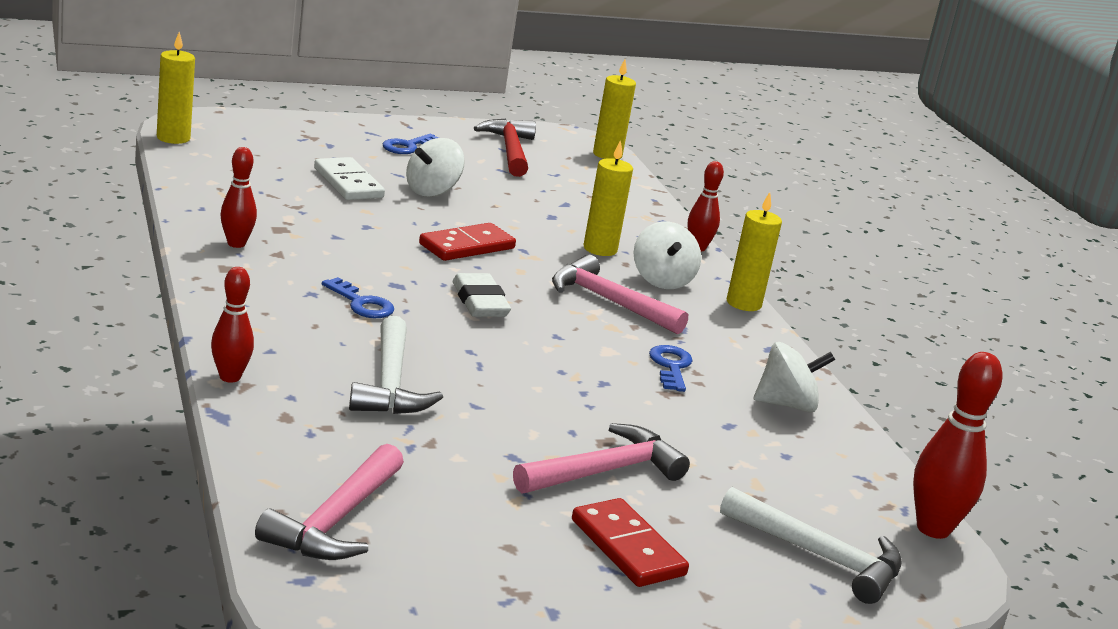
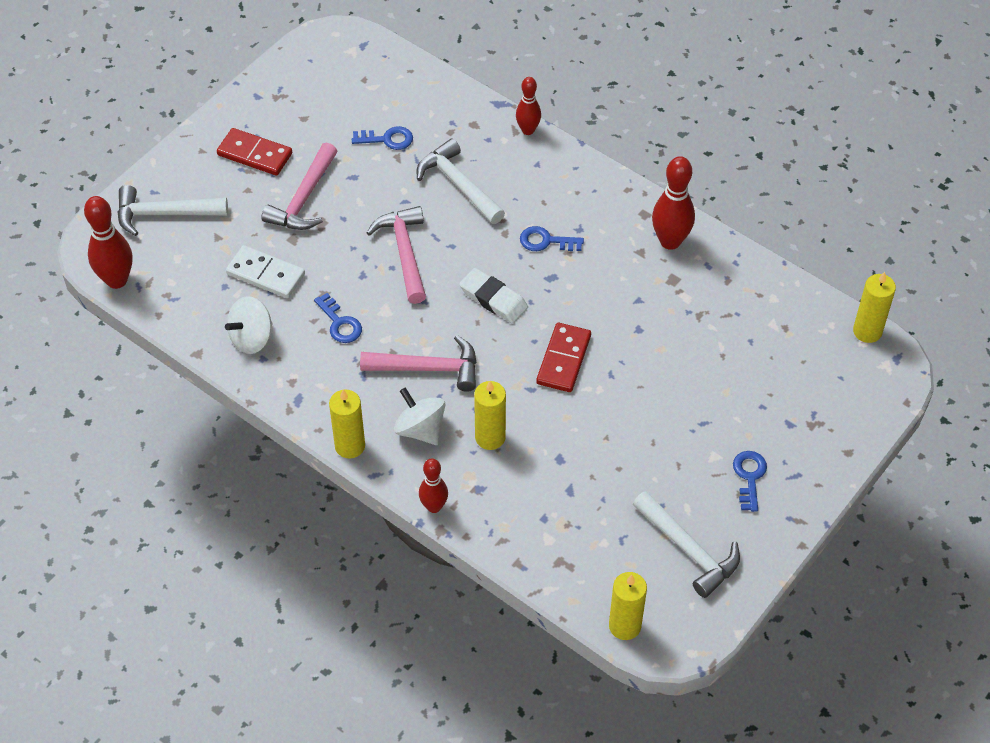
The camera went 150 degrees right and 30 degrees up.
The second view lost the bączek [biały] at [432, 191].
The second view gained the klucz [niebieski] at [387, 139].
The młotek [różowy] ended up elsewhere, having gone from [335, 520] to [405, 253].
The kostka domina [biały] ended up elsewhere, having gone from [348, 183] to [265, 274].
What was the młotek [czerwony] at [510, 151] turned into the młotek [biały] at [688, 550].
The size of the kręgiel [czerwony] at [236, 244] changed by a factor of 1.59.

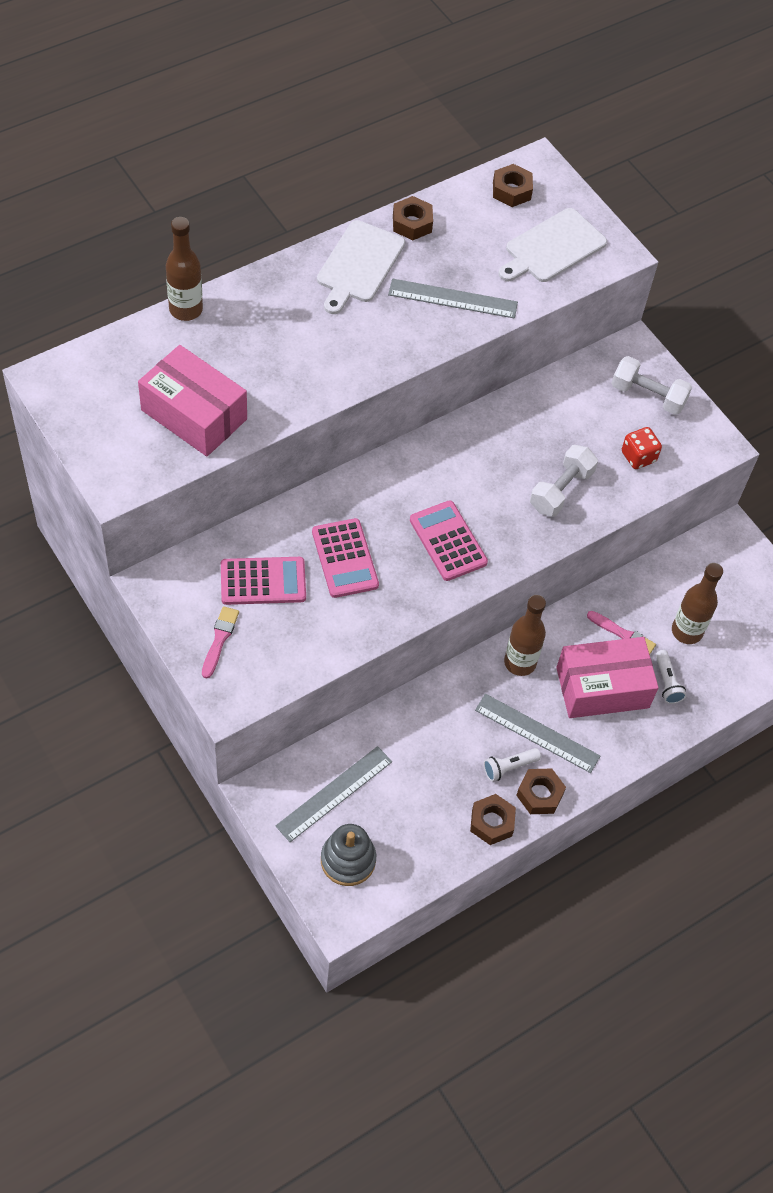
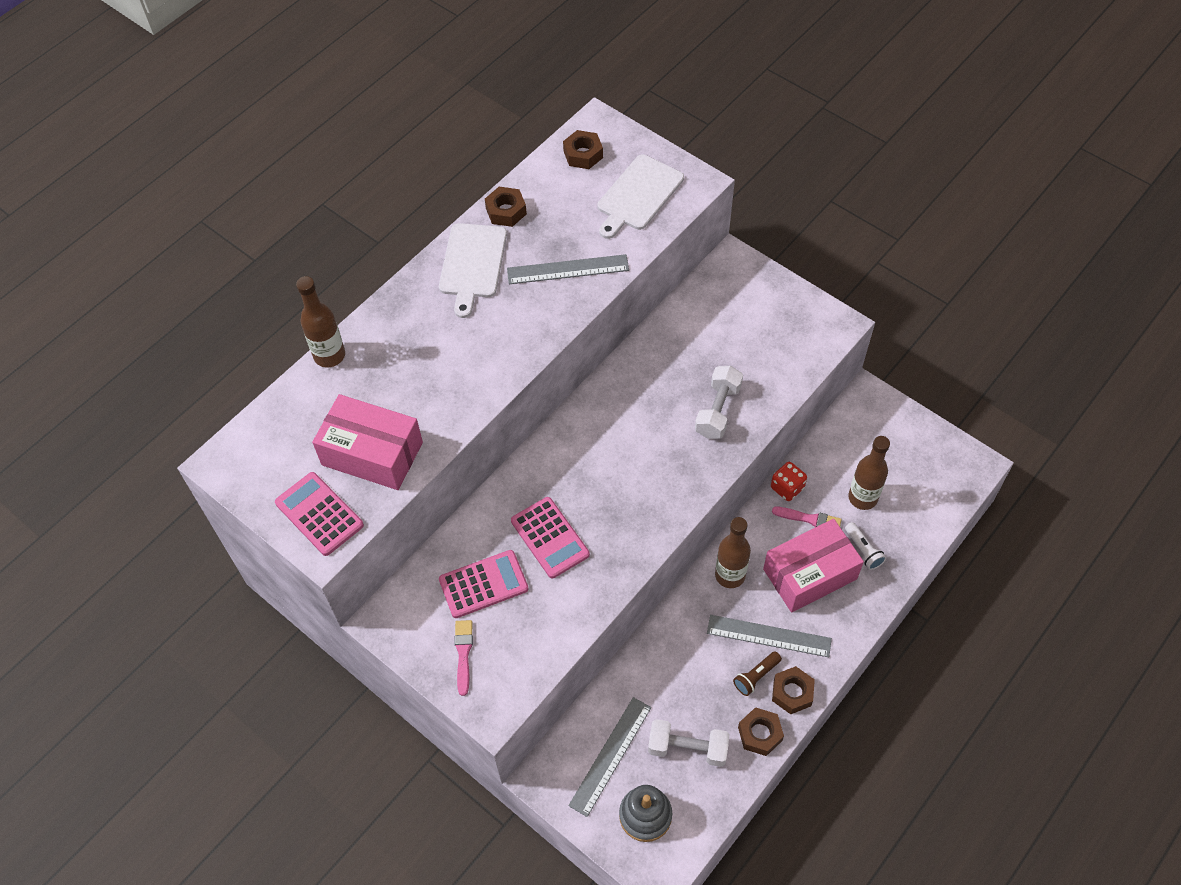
The camera went 10 degrees left and 0 degrees up.
The kalkulator [różowy] ended up elsewhere, having gone from [448, 541] to [319, 514].
The hantel [biały] ended up elsewhere, having gone from [648, 395] to [687, 748].
The kostka do gry [czerwony] ended up elsewhere, having gone from [638, 457] to [787, 488].
What was the latarka [biały] at [509, 767] turned into the latarka [brązowy] at [756, 676].

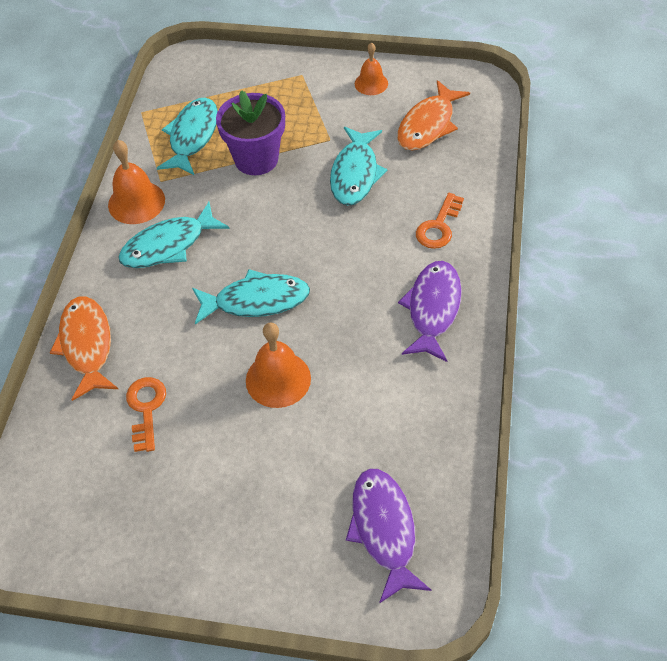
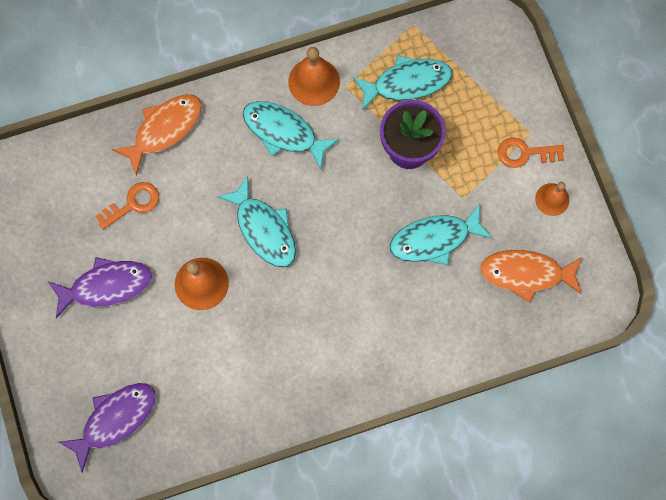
The camera went 60 degrees right and 20 degrees up.
The ryba [fioletowy] ended up elsewhere, having gone from [433, 309] to [106, 286].
The klucz [pomarańczowy] ended up elsewhere, having gone from [439, 226] to [524, 153].

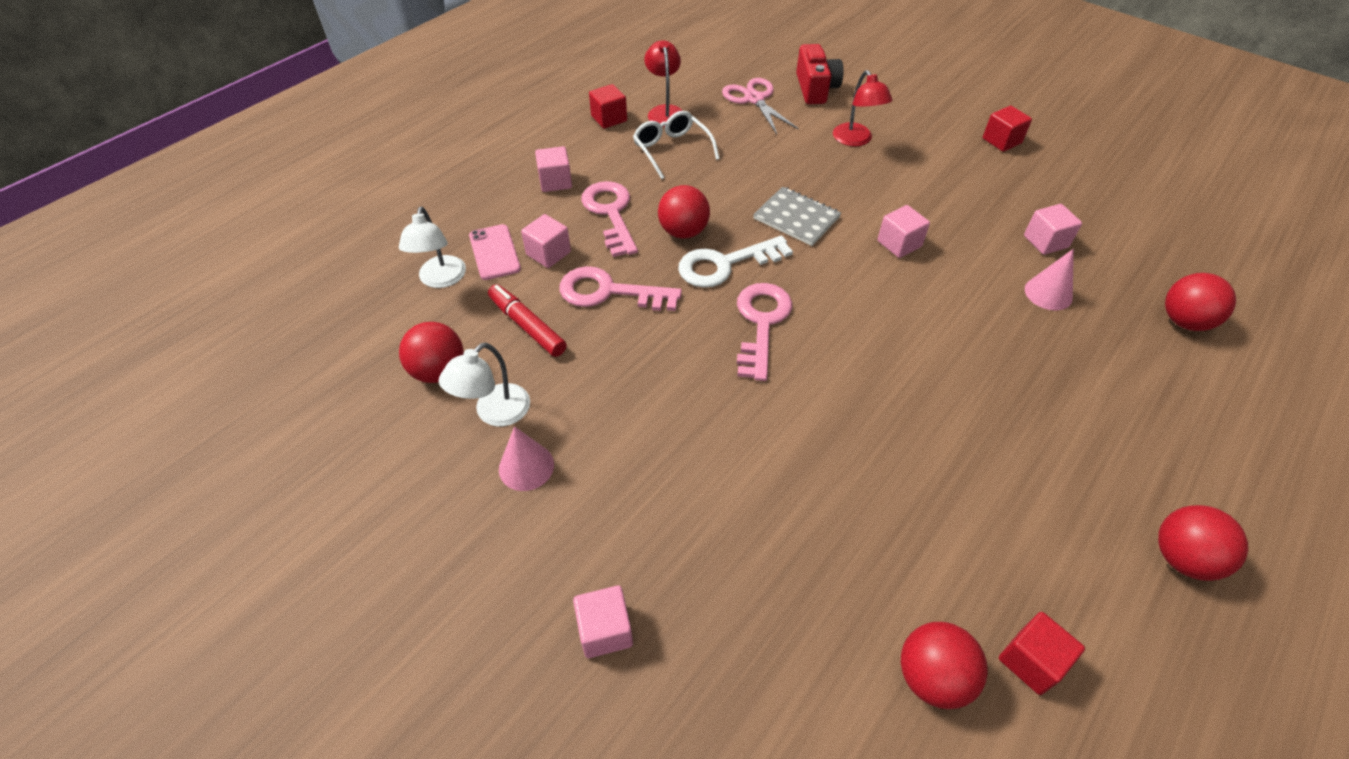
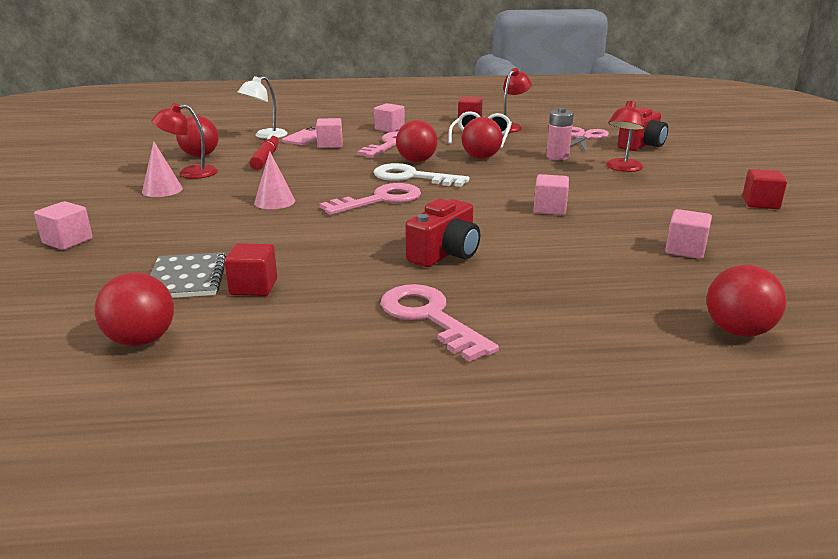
The camera went 45 degrees right and 25 degrees down.
The second view gained the aparat fotograficzny [czerwony] at [445, 254].
The second view gained the bateria [różowy] at [557, 157].
The klucz [różowy] ended up elsewhere, having gone from [609, 292] to [429, 317].
The zeszyt [szary] ended up elsewhere, having gone from [796, 218] to [186, 278].
The sześcian [czerwony] ended up elsewhere, having gone from [1031, 661] to [253, 287].
The stożek [różowy] ended up elsewhere, having gone from [1048, 293] to [274, 201].
The piłka [czerwony] ended up elsewhere, having gone from [1182, 558] to [481, 157].
What was the lampka [biały] at [494, 413] turned into the lampka [czerwony] at [190, 173].

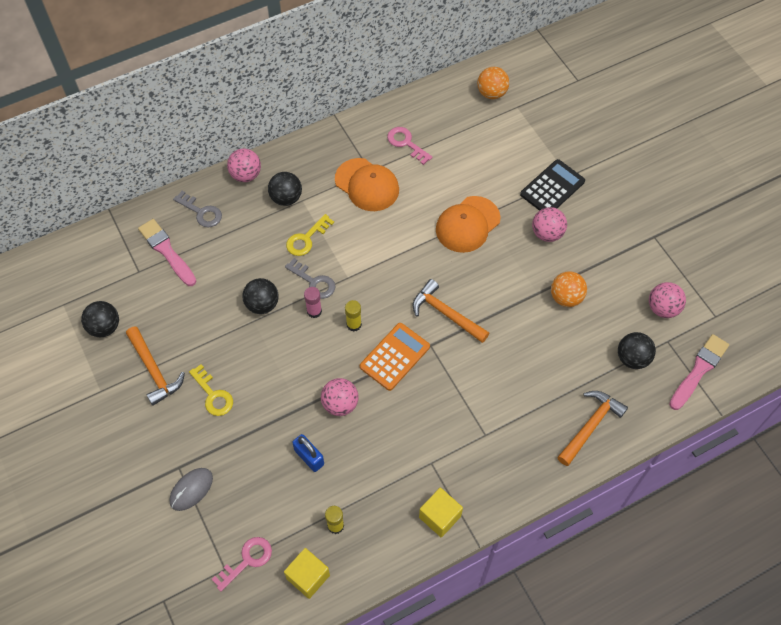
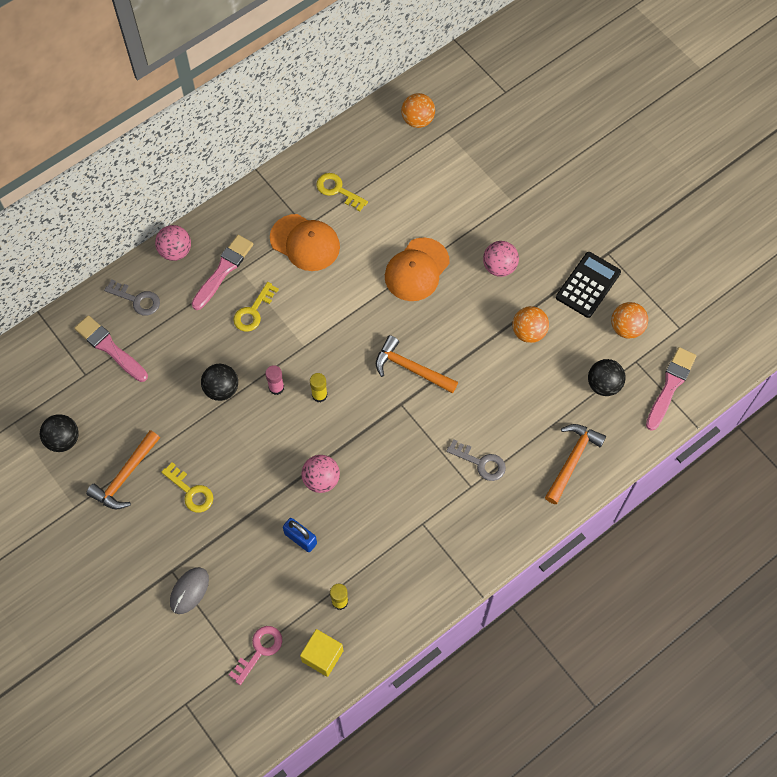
The camera went 10 degrees left and 5 degrees up.
The second view lost the kalkulator [pomarańczowy] at [395, 357].
The second view lost the sześcian [żółty] at [440, 517].
The klucz [szary] ended up elsewhere, having gone from [314, 282] to [481, 462].
The kalkulator [czarny] ended up elsewhere, having gone from [552, 188] to [588, 285].
Where the piłka [czarny] stood at [286, 198], the pędzel [różowy] came to stand at [223, 270].
What was the klucz [różowy] at [406, 143] turned into the klucz [żółty] at [338, 190].
What was the piłka [różowy] at [662, 308] turned into the piłka [pomarańczowy] at [626, 328].
The młotek [pomarańczowy] at [154, 370] ended up facing another way, 75 degrees clockwise from before.

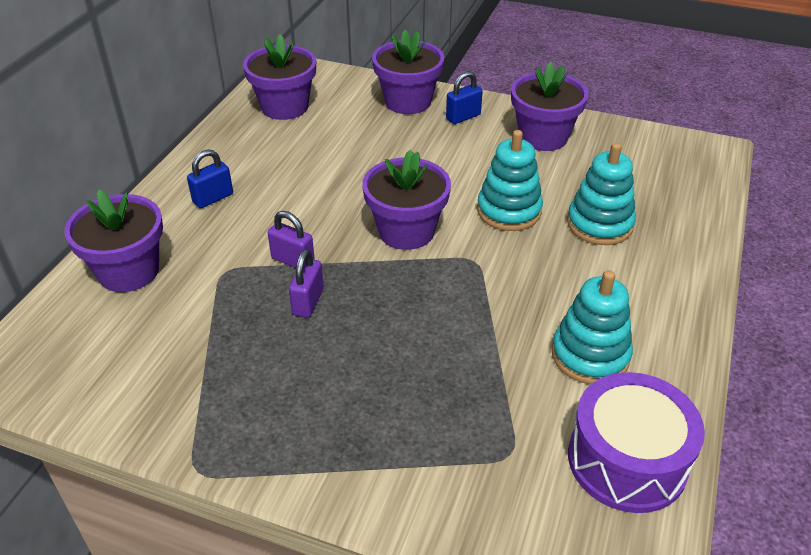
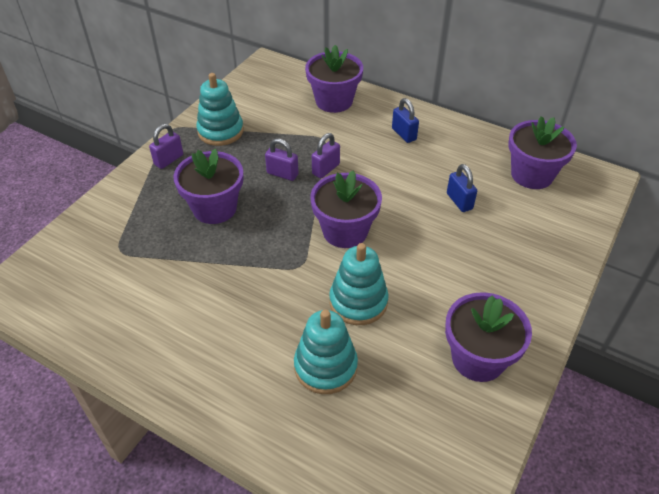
The camera went 100 degrees right and 5 degrees up.
The second view lost the bęben [fioletowy] at [627, 460].
The second view gained the kłódka [fioletowy] at [169, 160].
The doniczka [fioletowy] ended up elsewhere, having gone from [408, 101] to [214, 208].
The kłódka [niebieski] ended up elsewhere, having gone from [463, 117] to [459, 201].
The zabawka nakładanka [turkusowy] ended up elsewhere, having gone from [590, 355] to [220, 131].

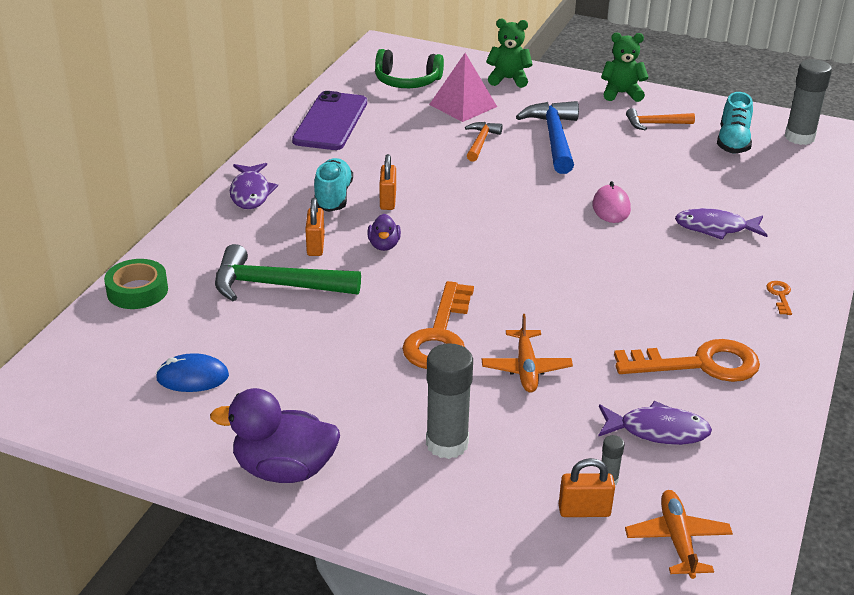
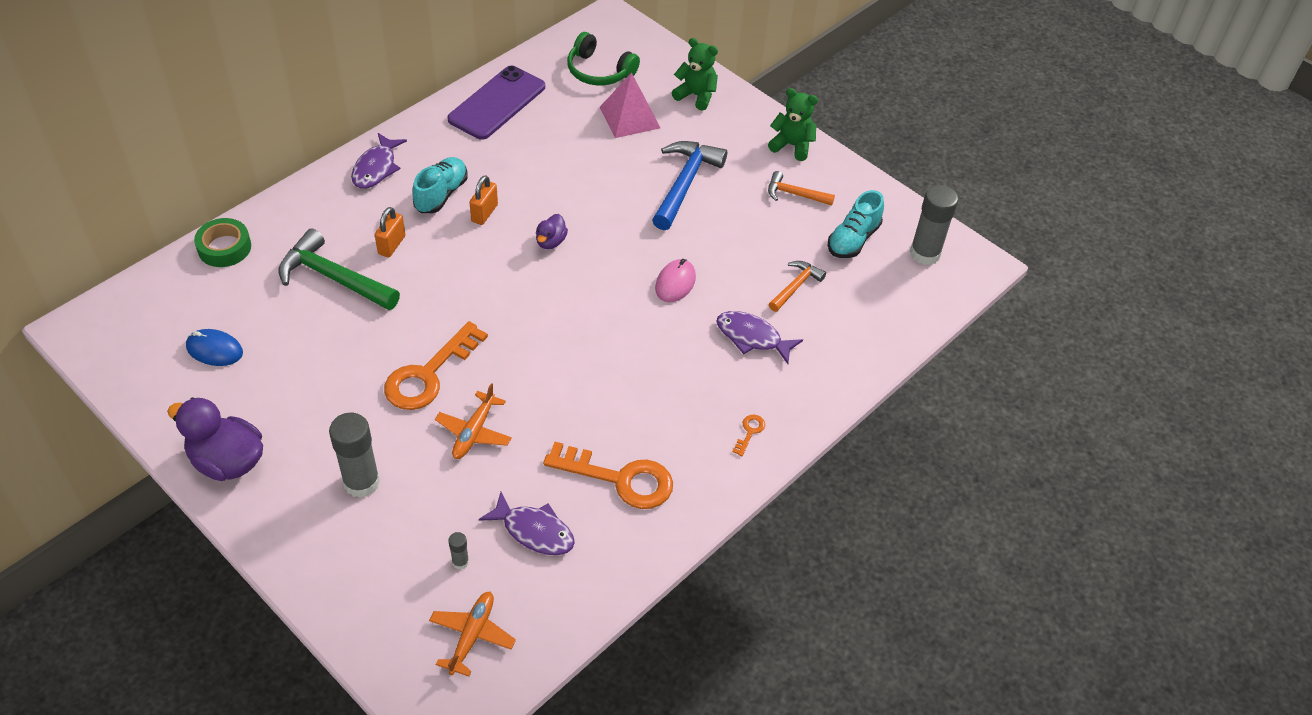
The camera went 20 degrees right and 15 degrees up.
The second view lost the kłódka [pomarańczowy] at [584, 511].
The kaczka [fioletowy] ended up elsewhere, having gone from [384, 245] to [551, 242].
The młotek [pomarańczowy] ended up elsewhere, having gone from [481, 142] to [796, 286].

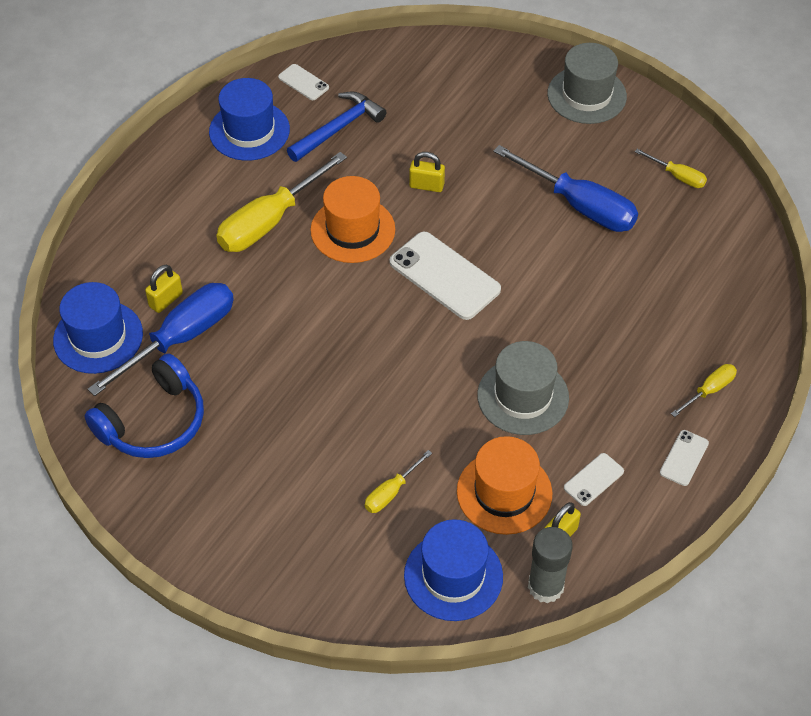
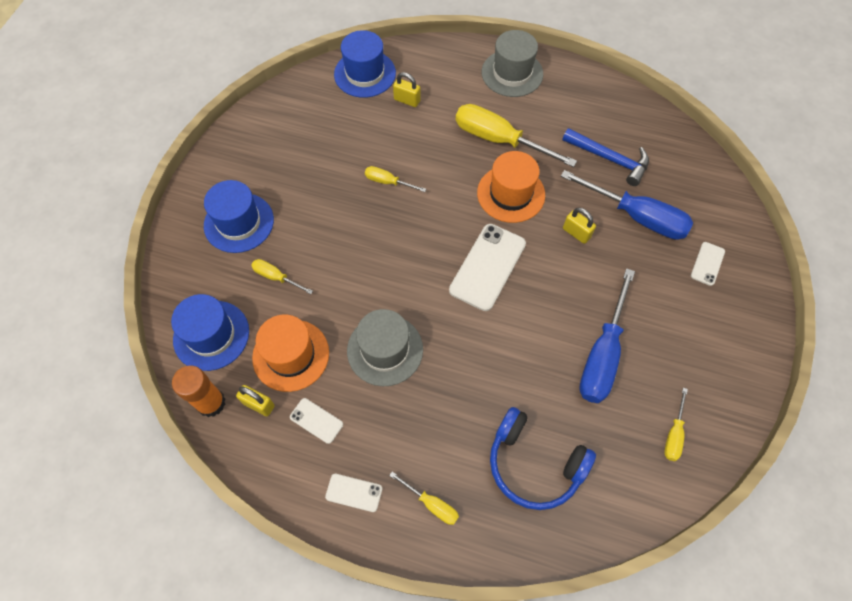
The camera went 75 degrees right and 10 degrees up.
The second view gained the śrubokręt [żółty] at [388, 182].
The słuchawki [niebieski] ended up elsewhere, having gone from [153, 422] to [534, 464].
The śrubokręt [niebieski] ended up elsewhere, having gone from [180, 338] to [637, 216].
The kapelusz [niebieski] ended up elsewhere, having gone from [249, 131] to [239, 222].
The telefon [biały] ended up elsewhere, having gone from [303, 82] to [707, 264].
The kapelusz [szary] ended up elsewhere, having gone from [586, 95] to [512, 73].
What was the klej w sztyfcie [szary] at [545, 586] turned into the klej w sztyfcie [pomarańczowy] at [211, 403].
The kłódka [żółty] at [426, 185] ended up facing another way, 45 degrees counterclockwise from before.

